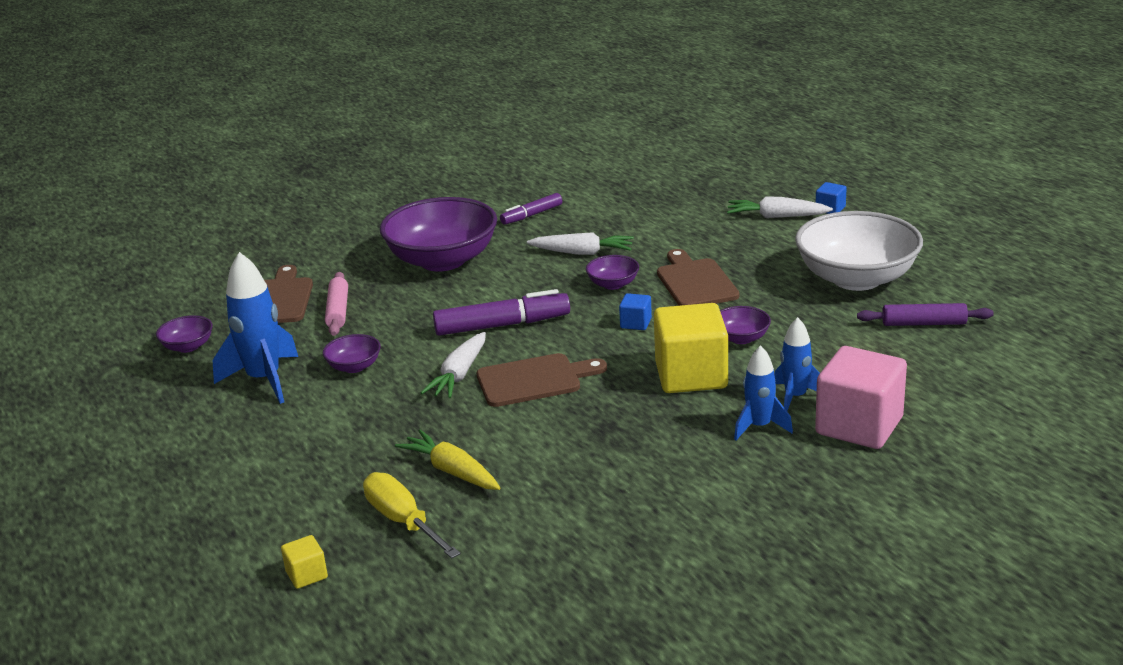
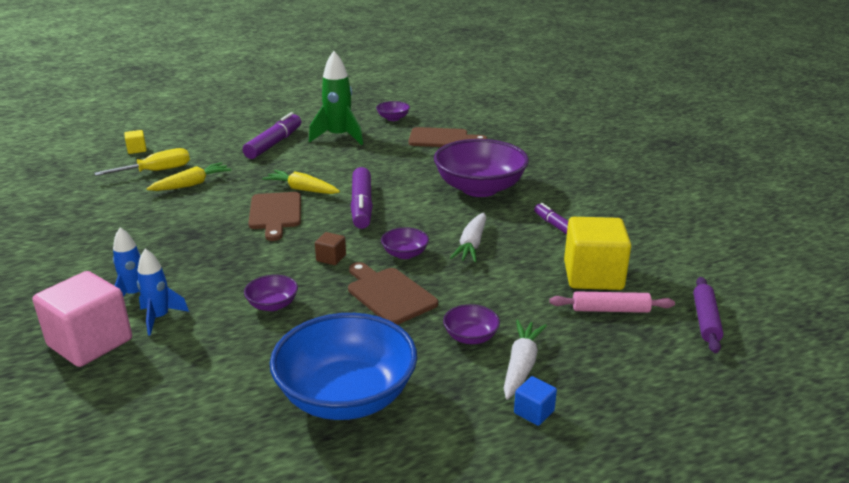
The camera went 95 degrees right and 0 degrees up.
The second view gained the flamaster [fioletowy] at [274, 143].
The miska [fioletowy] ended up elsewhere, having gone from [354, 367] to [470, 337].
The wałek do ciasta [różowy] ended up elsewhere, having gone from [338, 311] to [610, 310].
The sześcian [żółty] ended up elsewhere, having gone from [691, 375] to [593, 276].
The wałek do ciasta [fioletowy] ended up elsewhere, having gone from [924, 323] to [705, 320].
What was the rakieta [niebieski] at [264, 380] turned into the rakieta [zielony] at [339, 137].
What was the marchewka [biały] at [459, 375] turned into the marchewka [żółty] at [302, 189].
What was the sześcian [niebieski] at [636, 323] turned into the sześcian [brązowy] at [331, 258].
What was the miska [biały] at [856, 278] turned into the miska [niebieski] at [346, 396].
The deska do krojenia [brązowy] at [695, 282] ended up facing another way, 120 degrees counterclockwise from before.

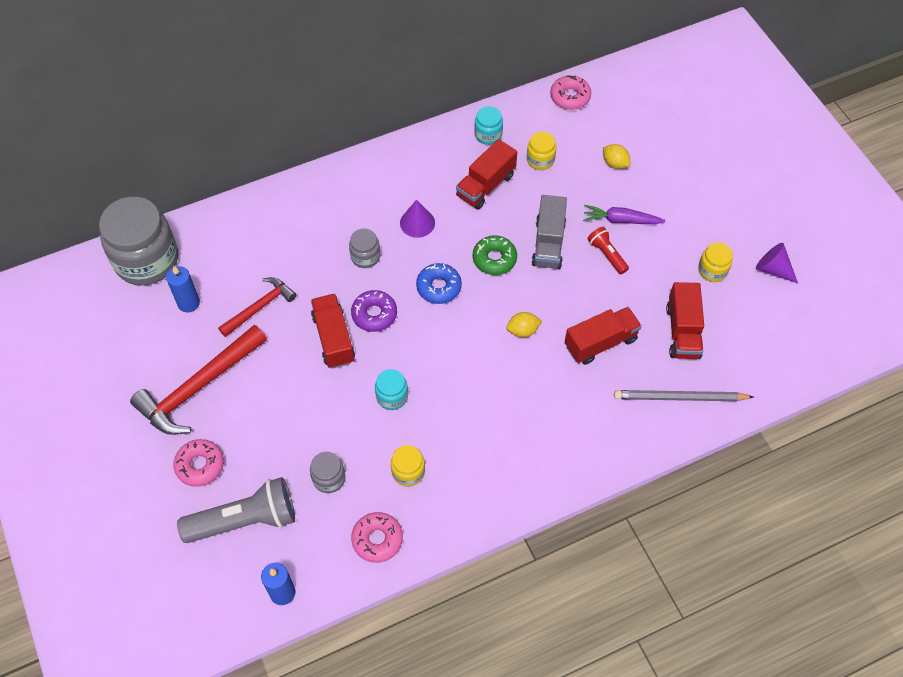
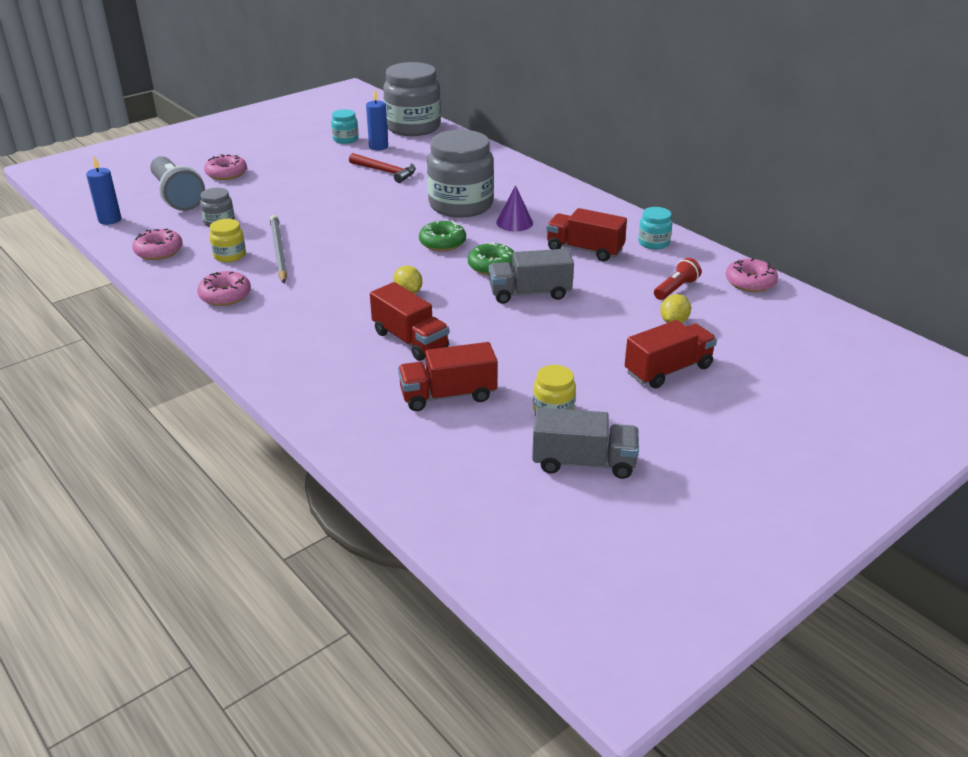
The camera went 75 degrees right and 25 degrees down.
The second view lost the młotek [czerwony] at [198, 387].
The second view lost the donut [fioletowy] at [374, 314].
The second view lost the słoik [żółty] at [540, 160].
The second view lost the marchewka [fioletowy] at [621, 220].
The second view gained the donut [różowy] at [225, 295].
The ciężarówka [czerwony] ended up elsewhere, having gone from [333, 338] to [668, 370].
The słoik [turkusowy] ended up elsewhere, having gone from [392, 396] to [345, 139].
The latarka [czerwony] ended up elsewhere, having gone from [607, 254] to [676, 289].
The ołówek [szary] ended up elsewhere, having gone from [679, 398] to [278, 251].
Where the stożek [fioletowy] stood at [773, 269], the ciężarówka [szary] came to stand at [583, 462].
What was the donut [niebieski] at [439, 287] turned into the donut [zielony] at [442, 243].
The size of the słoik [szary] at [365, 257] changed by a factor of 2.19.

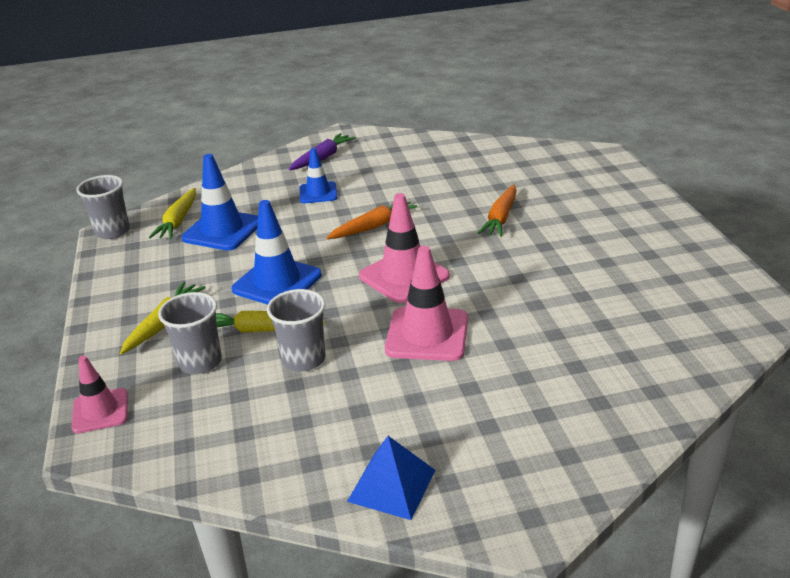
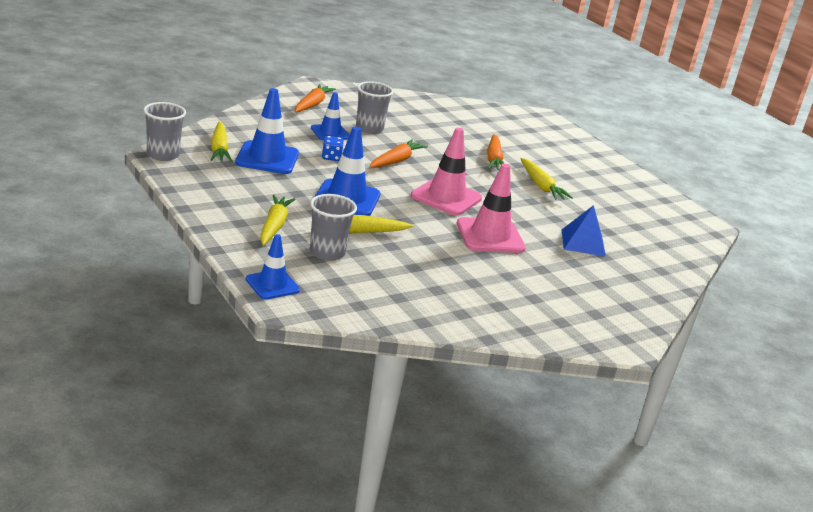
The camera went 25 degrees left and 5 degrees down.
The second view gained the kostka do gry [niebieski] at [331, 157].
The second view gained the marchewka [żółty] at [541, 186].
The szklanka [szary] ended up elsewhere, having gone from [303, 359] to [369, 128].
The piramida [niebieski] ended up elsewhere, having gone from [391, 485] to [583, 243].
What was the pachołek [różowy] at [100, 411] turned into the pachołek [niebieski] at [272, 285].
What was the marchewka [fioletowy] at [322, 158] turned into the marchewka [pomarańczowy] at [312, 104].

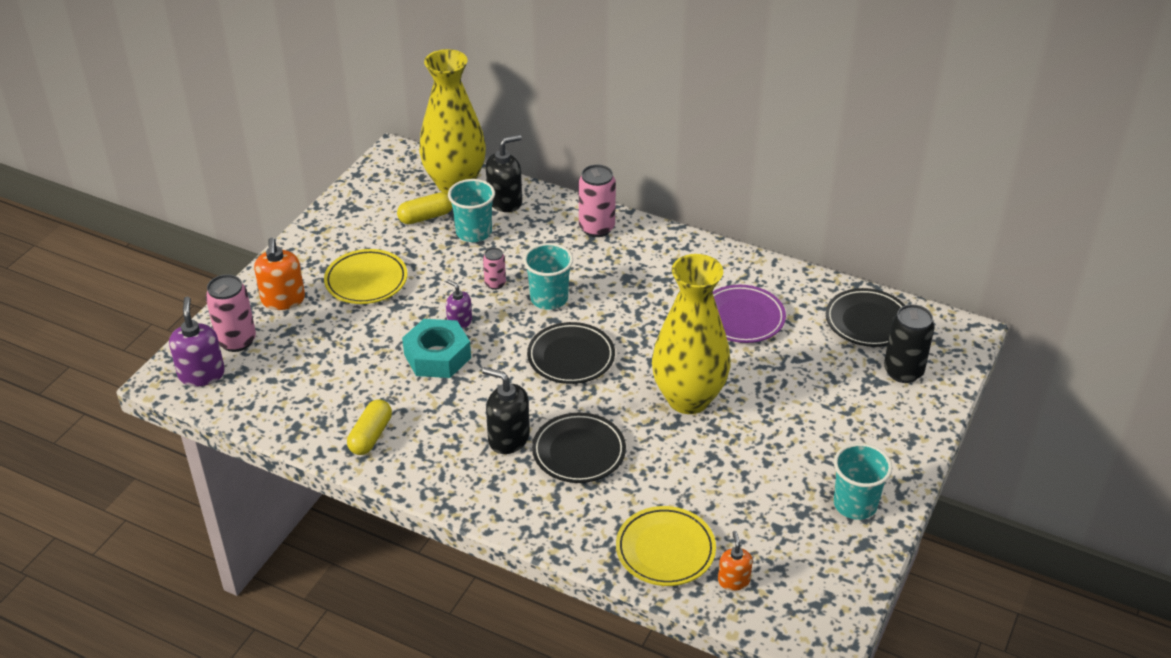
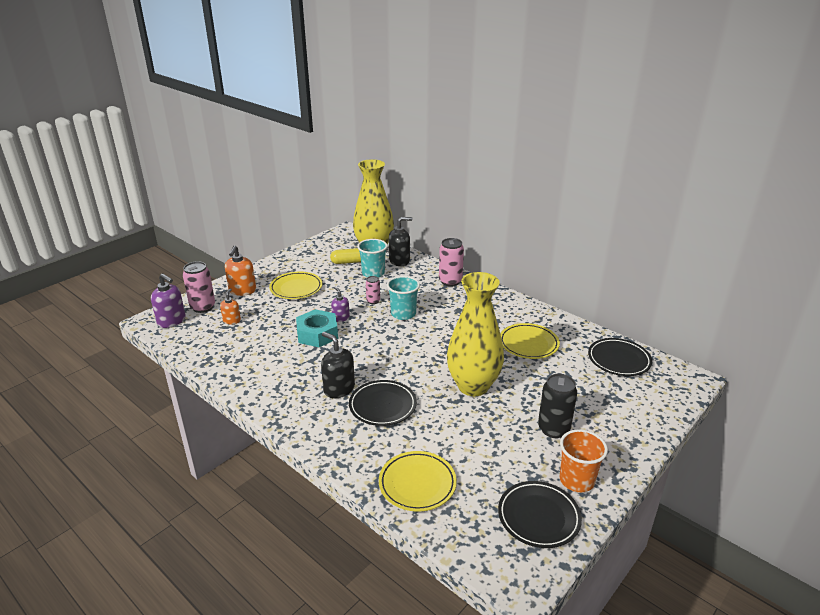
The camera went 15 degrees right and 10 degrees down.
The second view lost the kapsułka [żółty] at [370, 436].
The talerz [czarny] ended up elsewhere, having gone from [571, 357] to [538, 517].
The dozownik mydła [pomarańczowy] ended up elsewhere, having gone from [733, 580] to [232, 320].
The puszka [czarny] ended up elsewhere, having gone from [903, 371] to [553, 429].
What was the talerz [fioletowy] at [742, 318] turned into the talerz [żółty] at [528, 344].
What was the szklanka [turkusowy] at [855, 504] turned into the szklanka [pomarańczowy] at [576, 480].
The dozownik mydła [fioletowy] at [201, 374] ended up facing another way, 120 degrees clockwise from before.

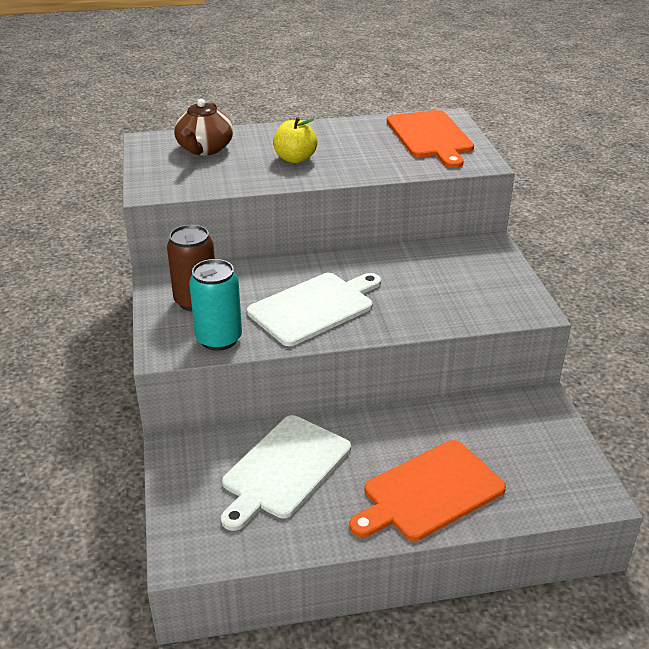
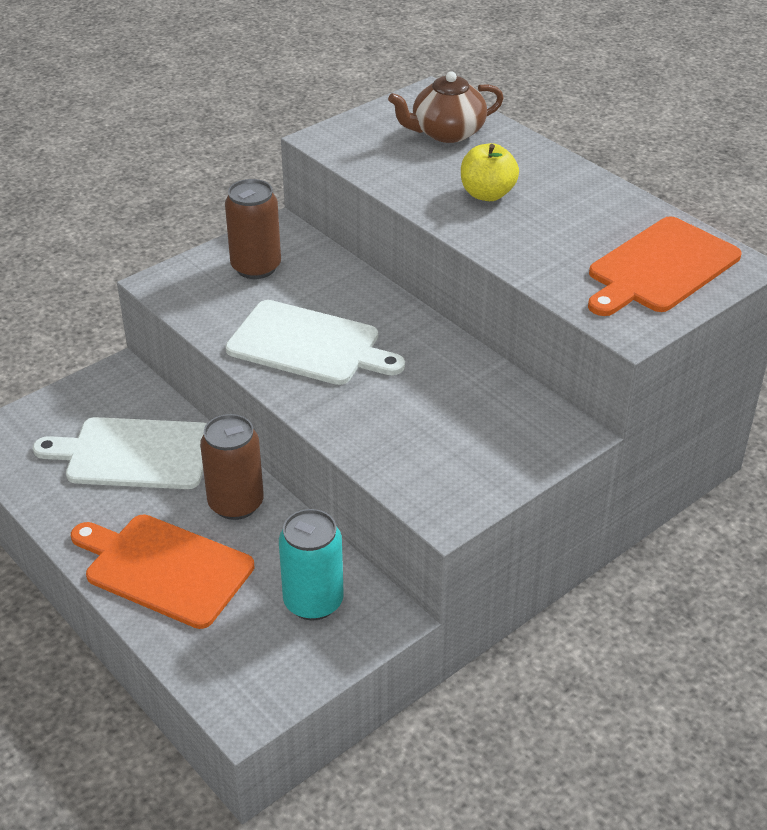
The camera went 60 degrees right and 5 degrees up.
The second view gained the puszka [brązowy] at [236, 504].
The puszka [turkusowy] ended up elsewhere, having gone from [219, 339] to [313, 602].

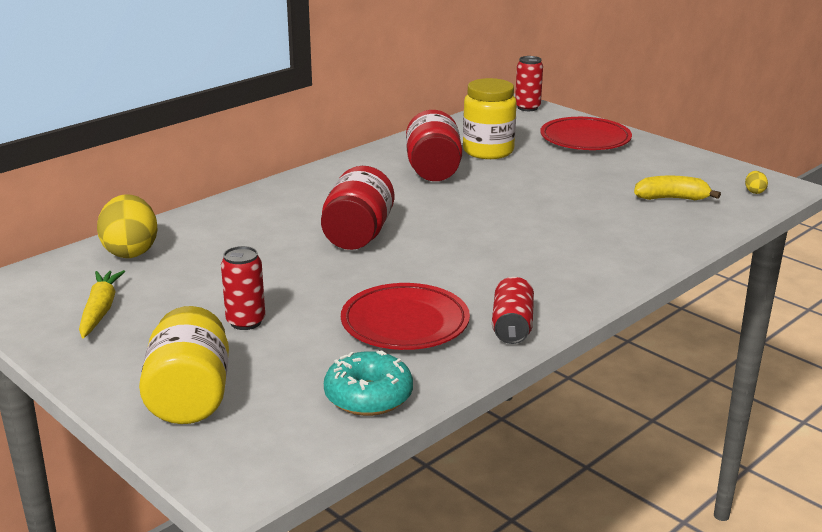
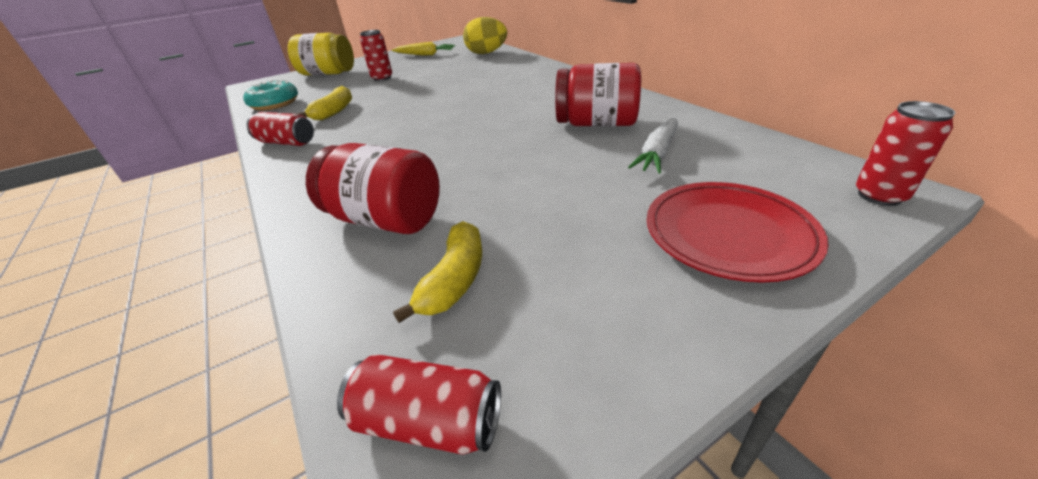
The camera went 105 degrees right and 10 degrees up.
The słoik [czerwony] ended up elsewhere, having gone from [358, 235] to [386, 220].
Where the talerz [czerwony] stood at [405, 323], the banan [żółty] came to stand at [334, 112].
Where the słoik [żółty] stood at [488, 151], the marchewka [biały] came to stand at [657, 153].
Where the jajko [żółty] stood at [754, 191], the puszka [czerwony] came to stand at [428, 421].

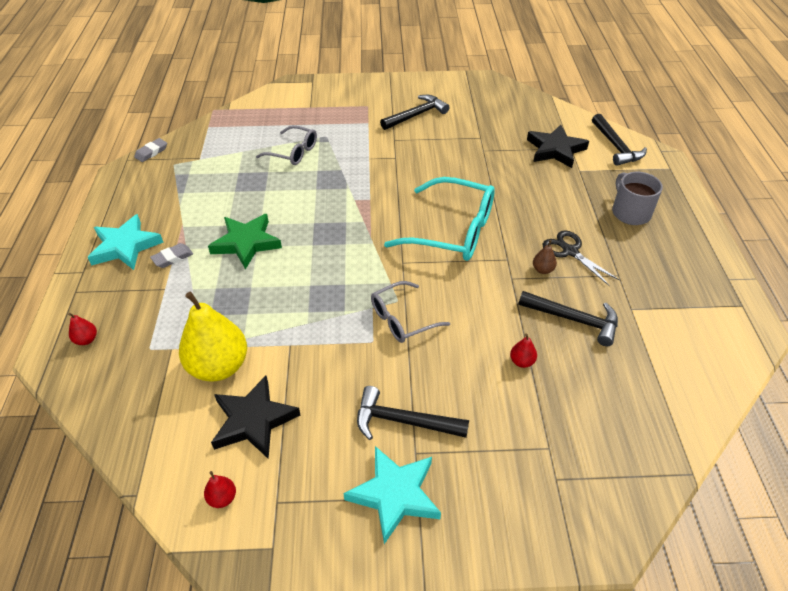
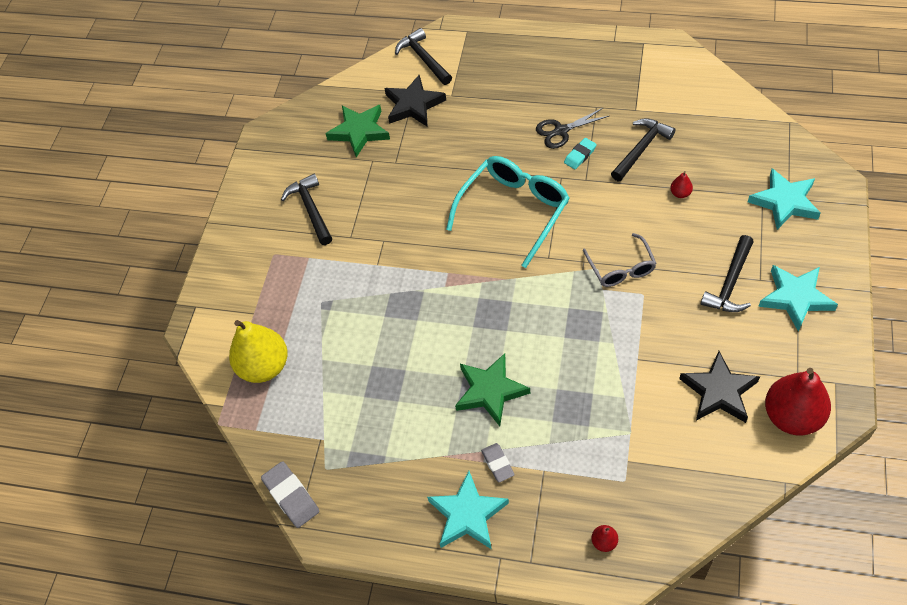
The camera went 70 degrees left and 10 degrees up.
The second view lost the okulary [szary] at [293, 152].
The second view lost the kubek [szary] at [630, 212].
The second view gained the gwiazda [zielony] at [359, 131].
The second view gained the gwiazda [turkusowy] at [785, 202].
The gruszka [żółty] ended up elsewhere, having gone from [219, 366] to [264, 366].
Where the gruszka [brązowy] stood at [542, 270], the gumka do mazania [turkusowy] came to stand at [580, 155].
The młotek [czarny] at [616, 147] ended up facing another way, 120 degrees counterclockwise from before.
The size of the gumka do mazania [szary] at [151, 152] changed by a factor of 1.54.
The size of the gruszka [czerwony] at [222, 498] changed by a factor of 2.44.

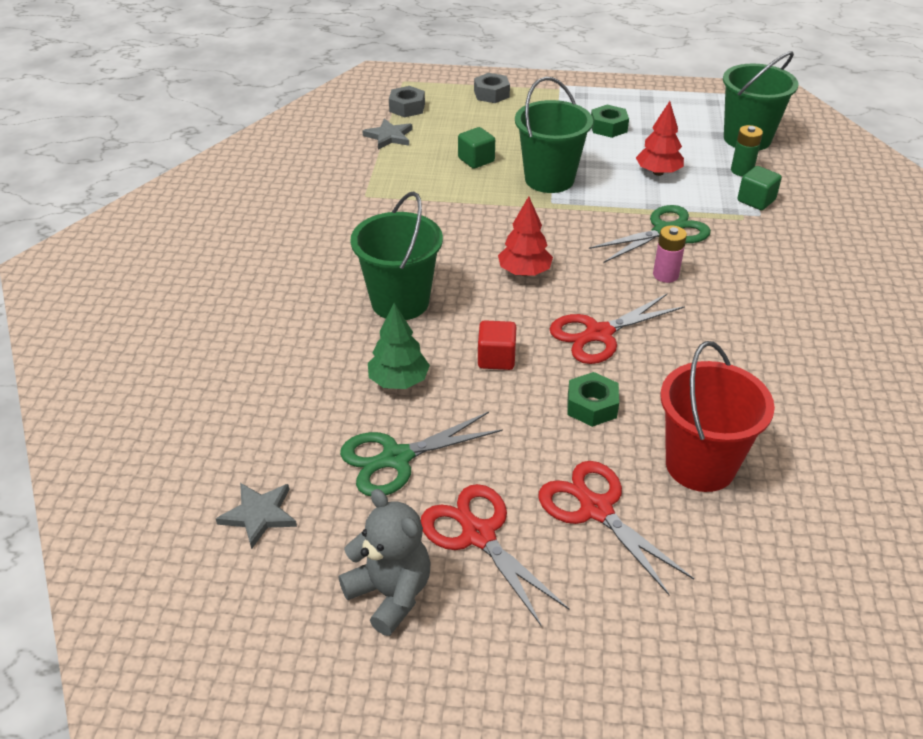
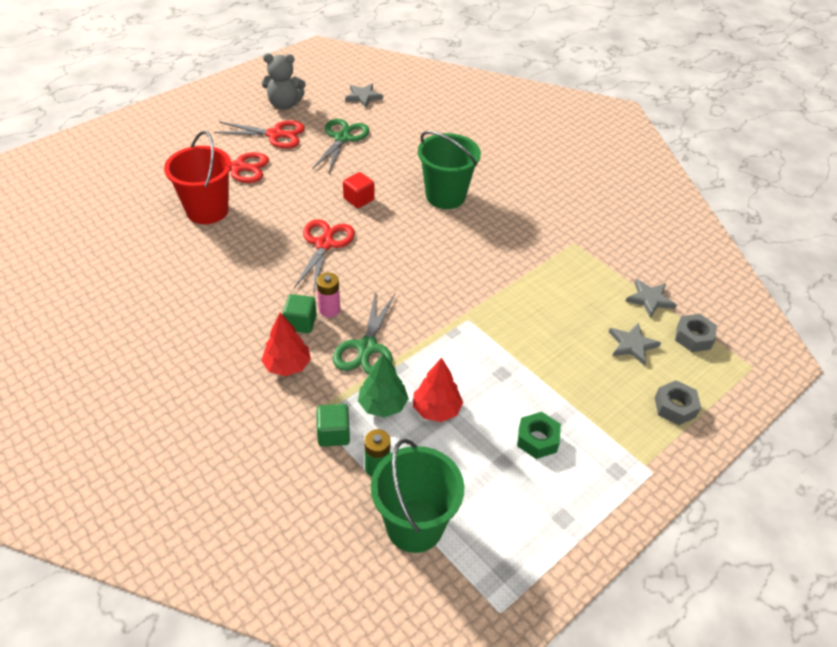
The camera went 130 degrees right and 5 degrees up.
The second view lost the wiadro [zielony] at [549, 179].
The second view lost the nakrętka [zielony] at [592, 406].
The second view gained the gwiazda [szary] at [632, 345].
The drzewko [zielony] ended up elsewhere, having gone from [398, 381] to [382, 405].
The sześcian [zielony] ended up elsewhere, having gone from [476, 160] to [300, 323].
The drzewko [czerwony] ended up elsewhere, having gone from [524, 272] to [287, 366].

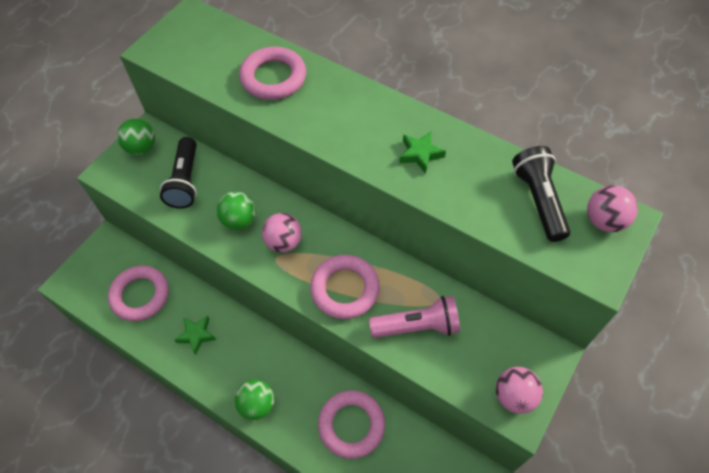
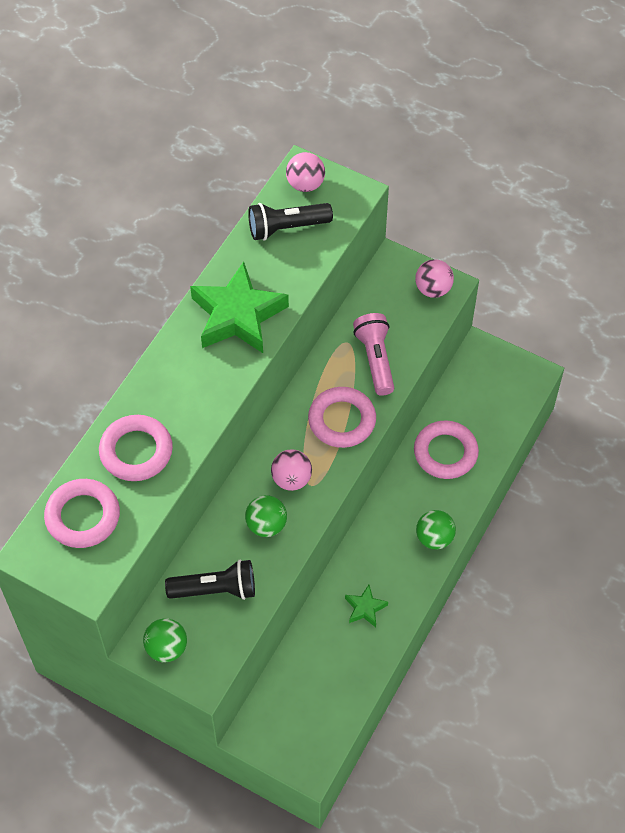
The camera went 95 degrees left and 0 degrees up.
The pierścień [różowy] ended up elsewhere, having gone from [140, 295] to [83, 516].
The size of the gwiazda [zielony] at [420, 154] changed by a factor of 2.20.

